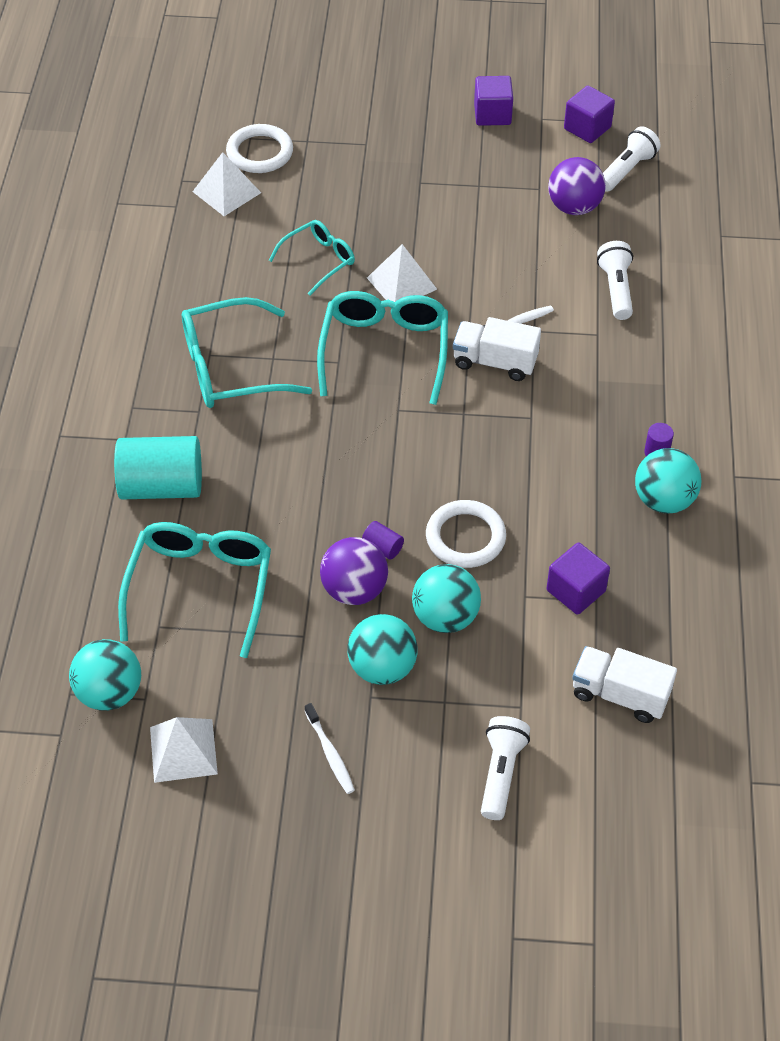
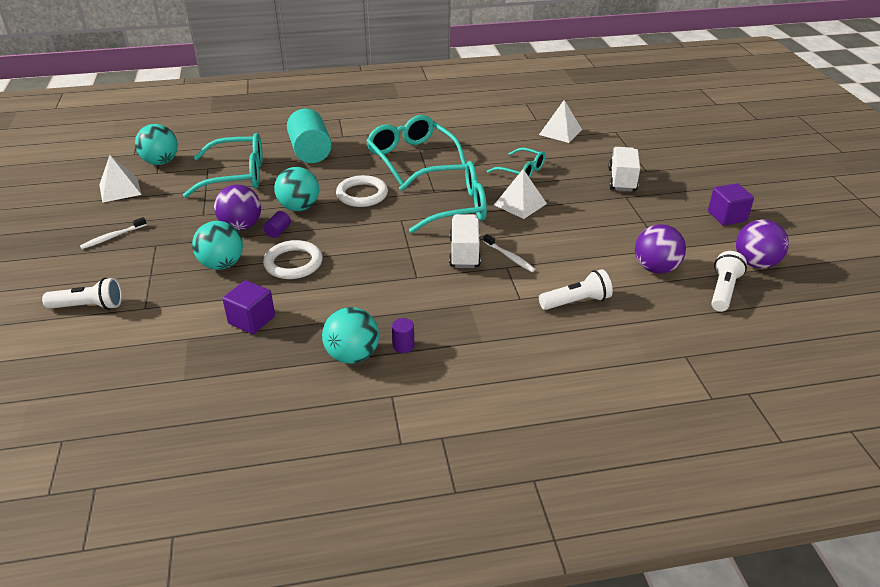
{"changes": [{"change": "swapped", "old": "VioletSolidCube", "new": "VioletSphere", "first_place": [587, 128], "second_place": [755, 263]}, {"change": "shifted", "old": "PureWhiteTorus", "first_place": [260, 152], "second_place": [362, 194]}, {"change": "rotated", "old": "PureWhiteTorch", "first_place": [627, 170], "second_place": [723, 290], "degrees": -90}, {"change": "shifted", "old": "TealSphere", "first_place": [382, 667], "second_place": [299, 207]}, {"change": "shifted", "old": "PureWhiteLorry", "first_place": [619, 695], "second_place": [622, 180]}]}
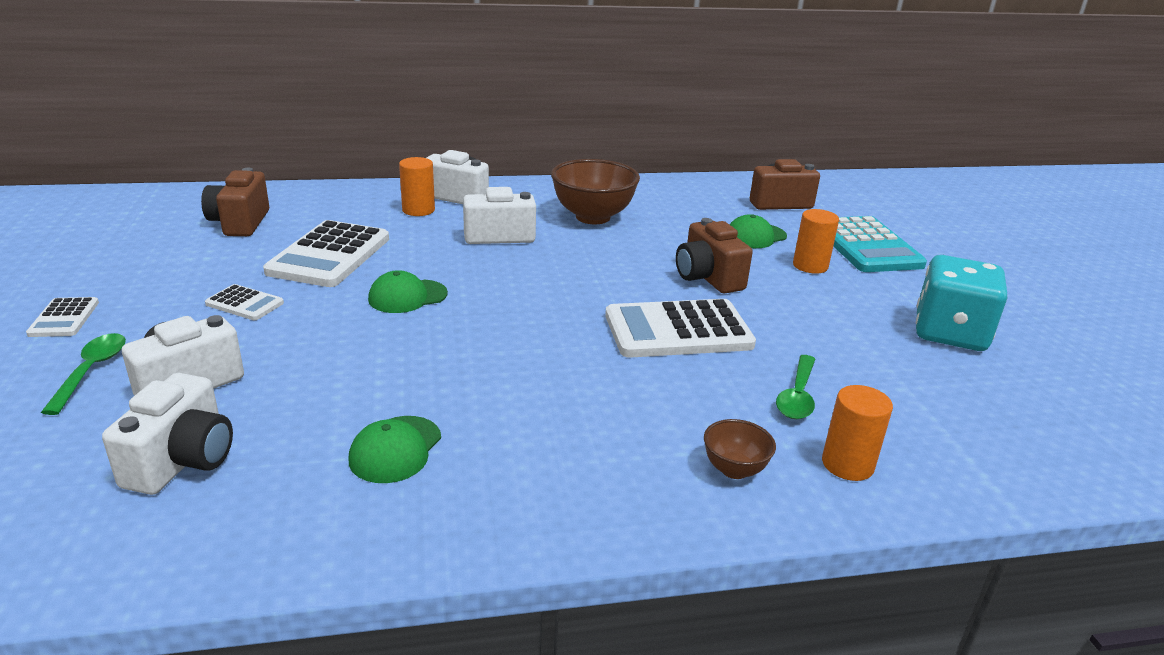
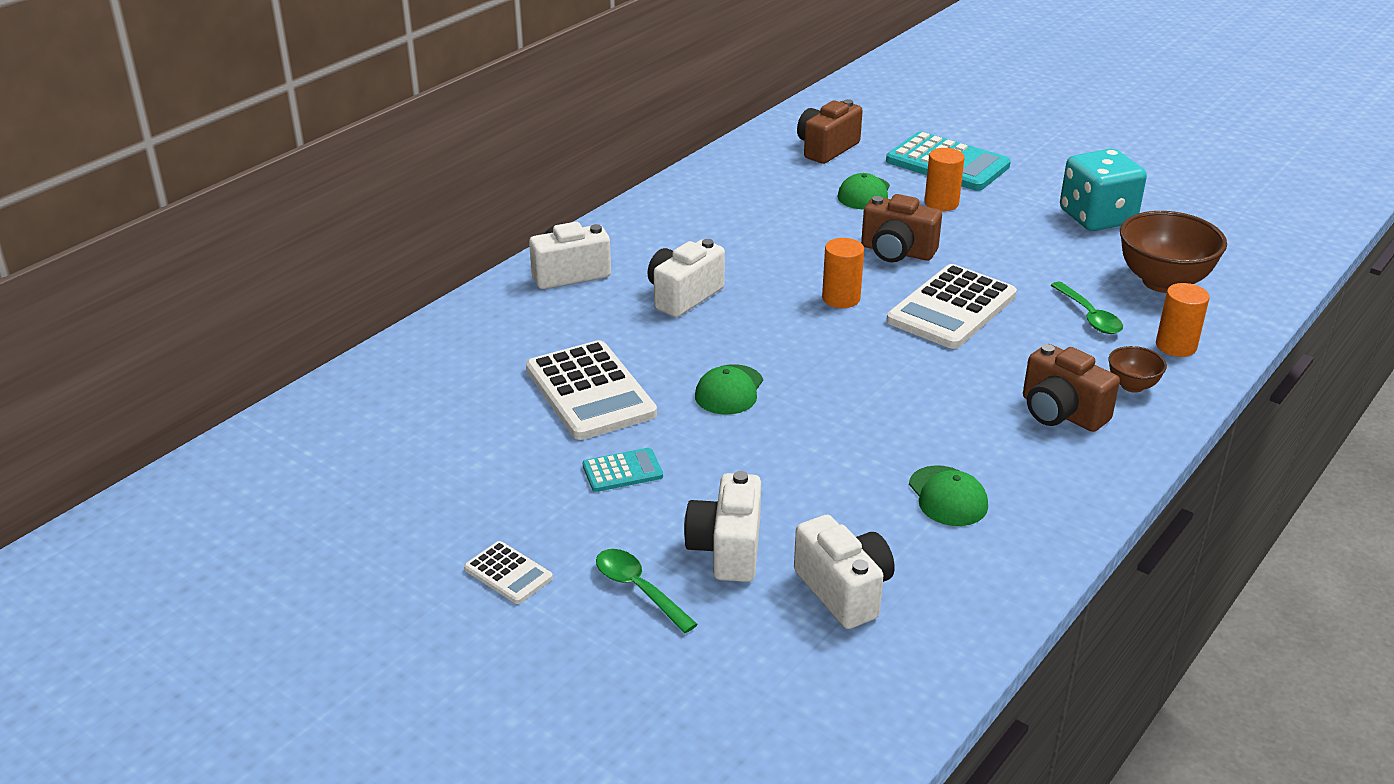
{"changes": [{"change": "shifted", "old": "OrangeColouredCylinder", "first_place": [418, 210], "second_place": [841, 298]}, {"change": "shifted", "old": "RussetBowl", "first_place": [593, 217], "second_place": [1163, 282]}, {"change": "shifted", "old": "RussetCamera", "first_place": [240, 223], "second_place": [1061, 413]}, {"change": "repainted", "old": "PureWhiteAddingMachine", "new": "TealAddingMachine", "first_place": [244, 303], "second_place": [622, 471]}]}
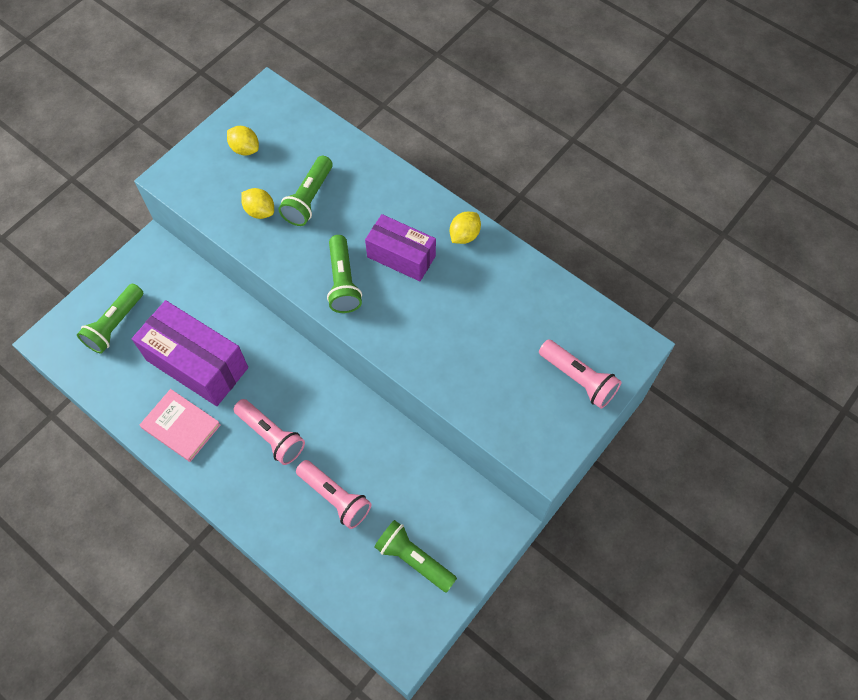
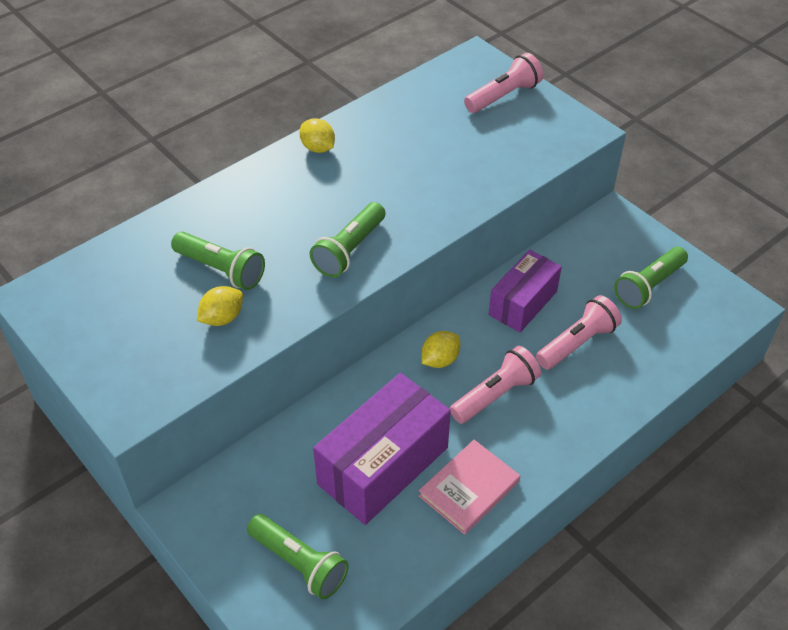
{"changes": [{"change": "shifted", "old": "GoldenCitrusFruit", "first_place": [245, 149], "second_place": [440, 360]}, {"change": "shifted", "old": "VioletBox", "first_place": [401, 256], "second_place": [523, 303]}, {"change": "rotated", "old": "LeafGreenTorch", "first_place": [343, 282], "second_place": [349, 250], "degrees": 120}]}
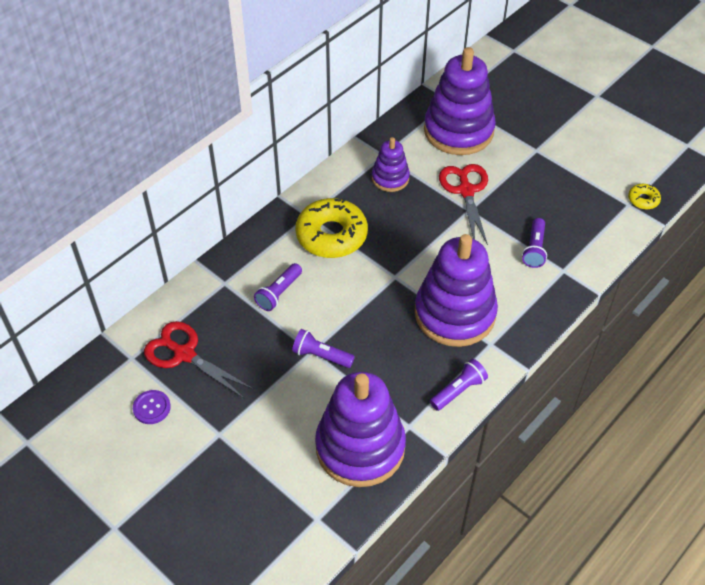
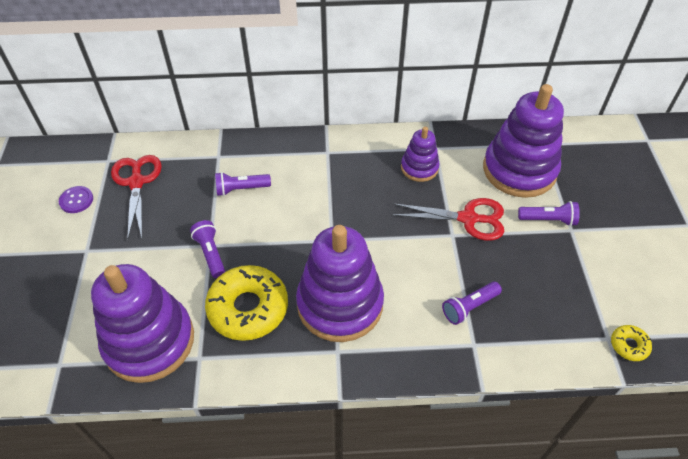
{"changes": [{"change": "rotated", "old": "RedShears", "first_place": [466, 191], "second_place": [468, 219], "degrees": 60}, {"change": "shifted", "old": "GoldenDoughnut", "first_place": [331, 235], "second_place": [248, 308]}, {"change": "shifted", "old": "VioletTorch", "first_place": [458, 390], "second_place": [548, 220]}]}
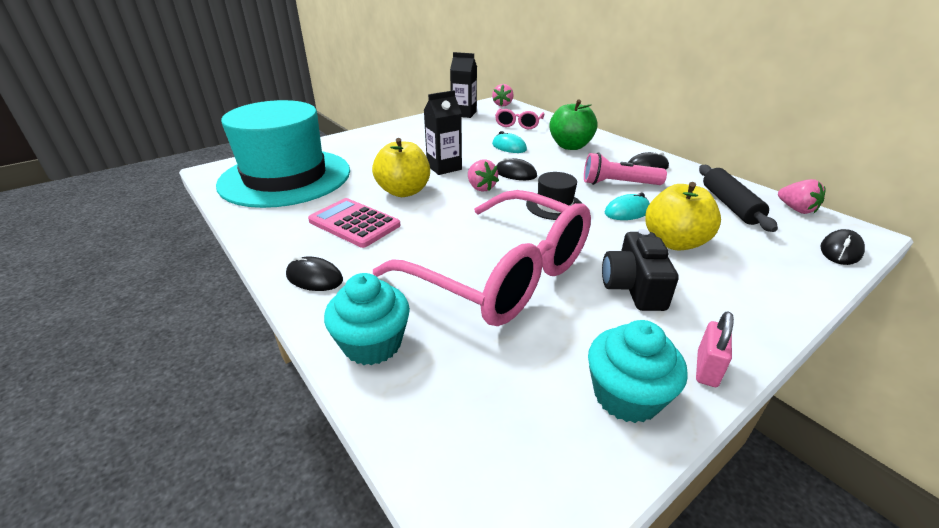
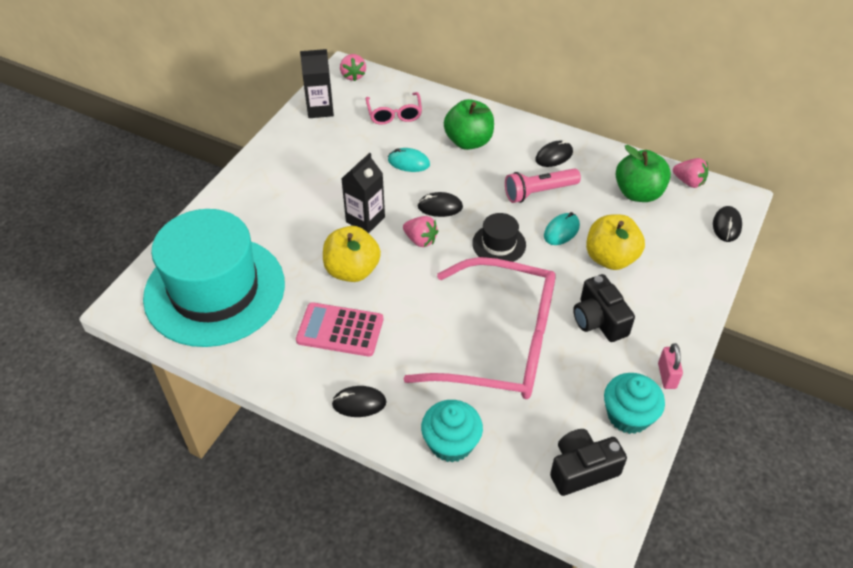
{"changes": [{"change": "swapped", "old": "BlackPastryRoller", "new": "LeafGreenAppleFruit", "first_place": [729, 205], "second_place": [638, 193]}, {"change": "new", "new": "BlackCamera", "second_place": [582, 469]}]}
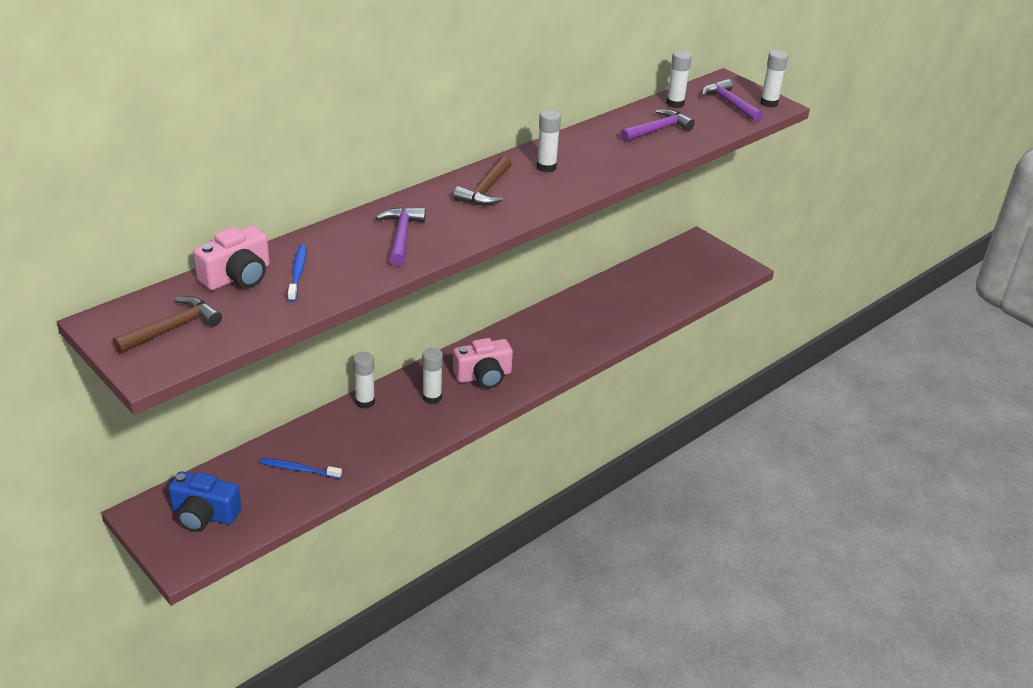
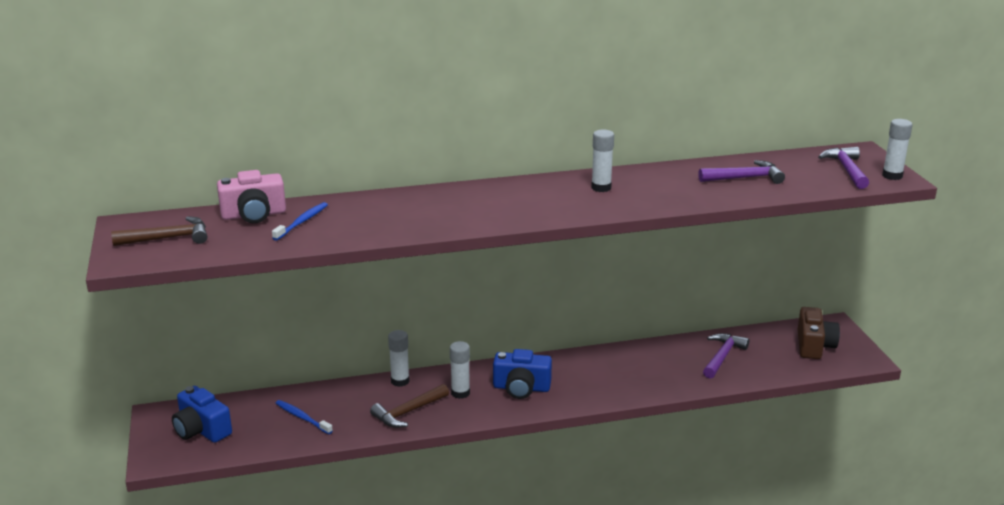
{"changes": [{"change": "gone", "old": "PureWhiteStickOfGlue", "first_place": [675, 104]}, {"change": "shifted", "old": "RussetClawHammer", "first_place": [485, 190], "second_place": [408, 412]}, {"change": "shifted", "old": "VioletClawHammer", "first_place": [401, 236], "second_place": [722, 356]}, {"change": "repainted", "old": "RosyCamera", "new": "BlueCamera", "first_place": [483, 376], "second_place": [521, 388]}, {"change": "new", "new": "RussetCamera", "second_place": [814, 345]}]}
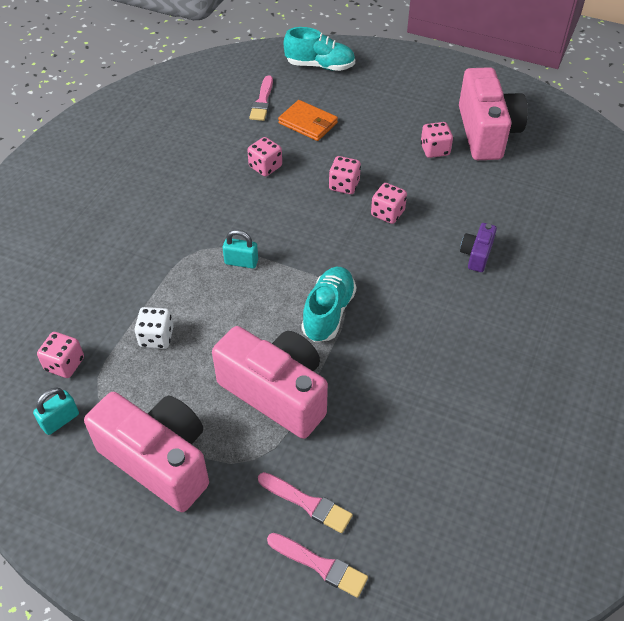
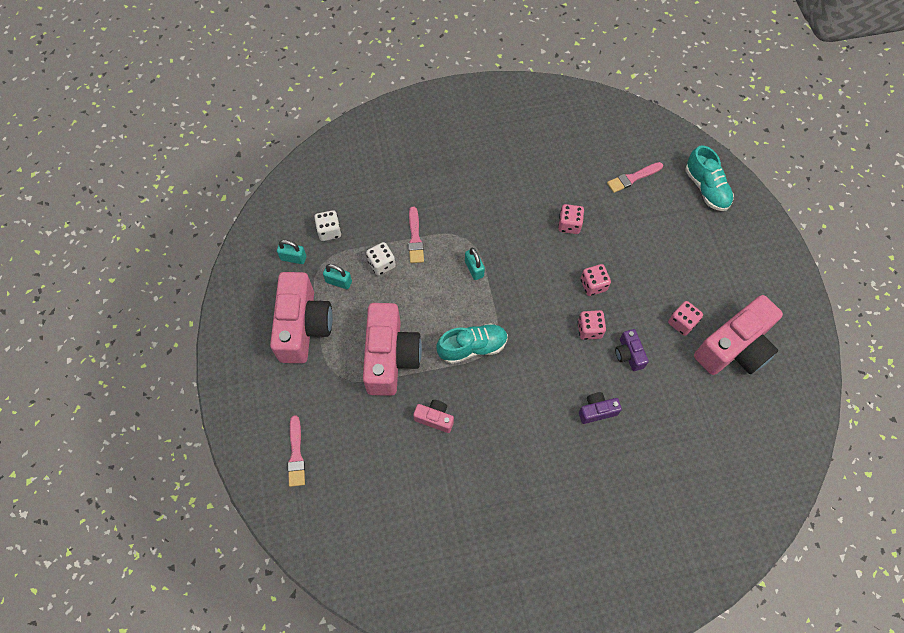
{"changes": [{"change": "gone", "old": "OrangeColouredBillfold", "first_place": [308, 123]}, {"change": "repainted", "old": "RosyDice", "new": "PureWhiteDice", "first_place": [64, 364], "second_place": [329, 231]}, {"change": "shifted", "old": "RosyPaintBrush", "first_place": [307, 503], "second_place": [415, 238]}, {"change": "new", "new": "TealLock", "second_place": [339, 282]}, {"change": "new", "new": "VioletCamera", "second_place": [628, 354]}, {"change": "new", "new": "RosyCamera", "second_place": [435, 418]}]}
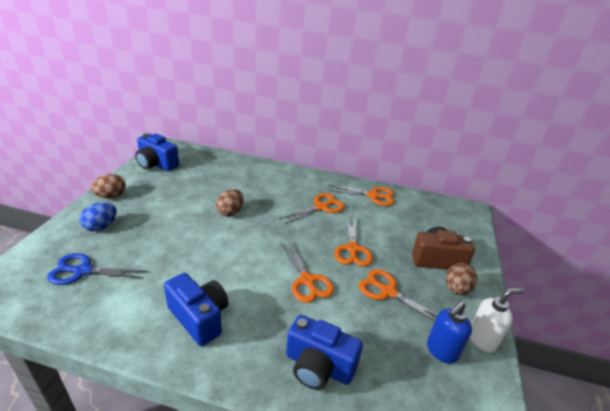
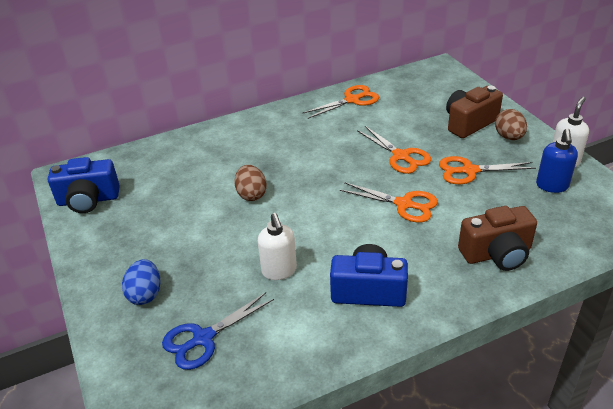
{"changes": [{"change": "gone", "old": "RussetToyEgg", "first_place": [111, 196]}, {"change": "gone", "old": "OrangeColouredShears", "first_place": [321, 207]}, {"change": "repainted", "old": "BlueCamera", "new": "RussetCamera", "first_place": [318, 366], "second_place": [497, 254]}, {"change": "new", "new": "PureWhiteSoapDispenser", "second_place": [279, 271]}]}
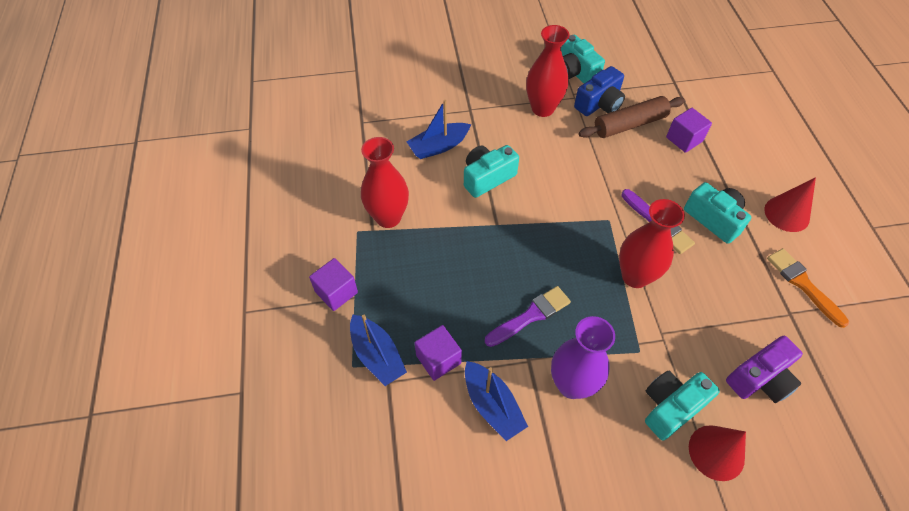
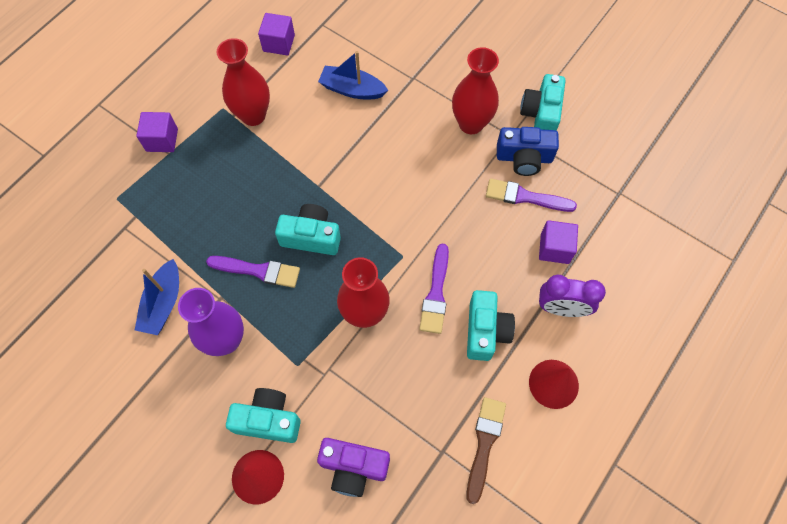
{"changes": [{"change": "swapped", "old": "RussetPastryRoller", "new": "VioletPaintBrush", "first_place": [630, 125], "second_place": [525, 197]}, {"change": "shifted", "old": "TealCamera", "first_place": [487, 177], "second_place": [311, 237]}, {"change": "repainted", "old": "OrangeColouredPaintBrush", "new": "RussetPaintBrush", "first_place": [803, 284], "second_place": [484, 444]}, {"change": "gone", "old": "BlueToyBoat", "first_place": [377, 355]}, {"change": "shifted", "old": "VioletSolidCube", "first_place": [438, 359], "second_place": [279, 43]}, {"change": "new", "new": "VioletAlarmClock", "second_place": [561, 308]}]}
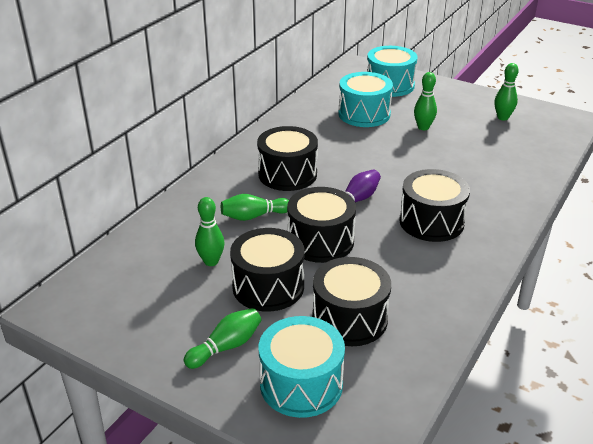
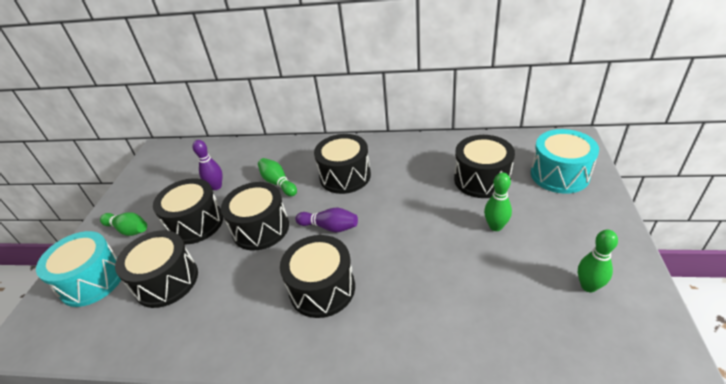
{"changes": [{"change": "repainted", "old": "TealToyDrum", "new": "BlackToyDrum", "first_place": [364, 114], "second_place": [481, 179]}, {"change": "repainted", "old": "LeafGreenSkittle", "new": "VioletSkittle", "first_place": [211, 261], "second_place": [216, 186]}]}
